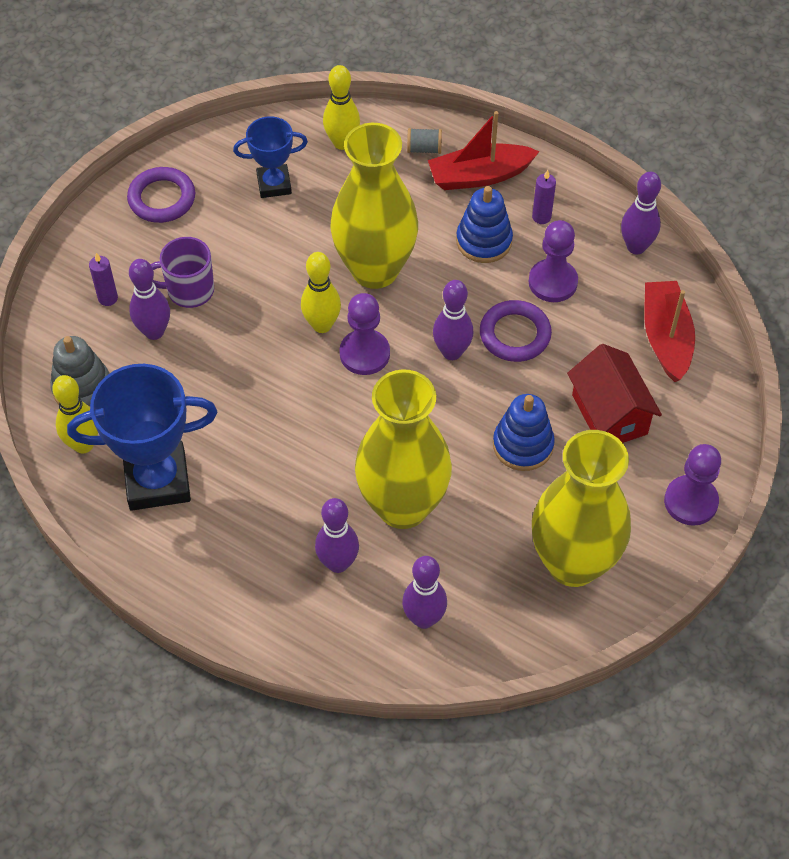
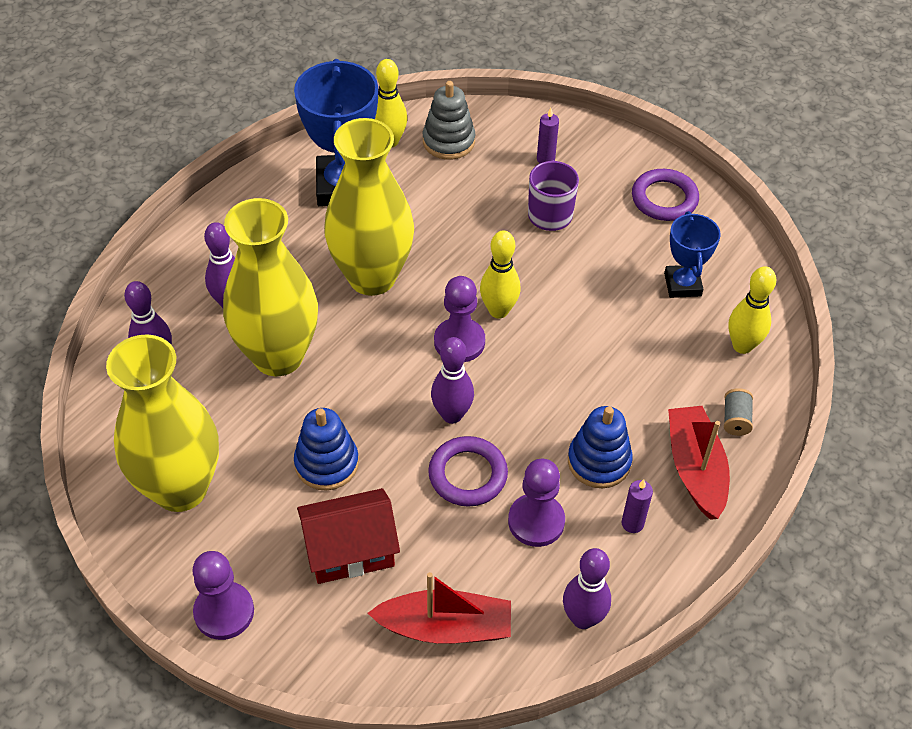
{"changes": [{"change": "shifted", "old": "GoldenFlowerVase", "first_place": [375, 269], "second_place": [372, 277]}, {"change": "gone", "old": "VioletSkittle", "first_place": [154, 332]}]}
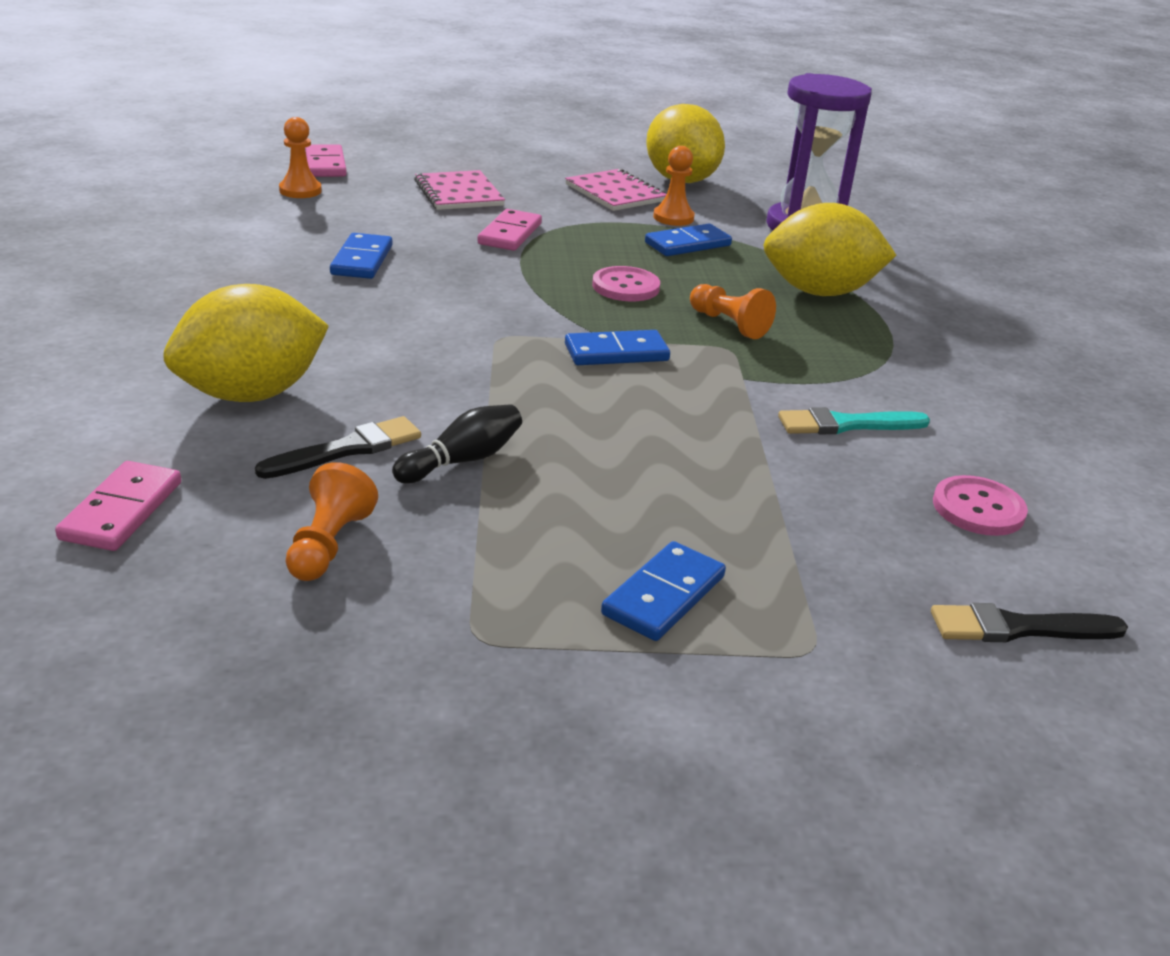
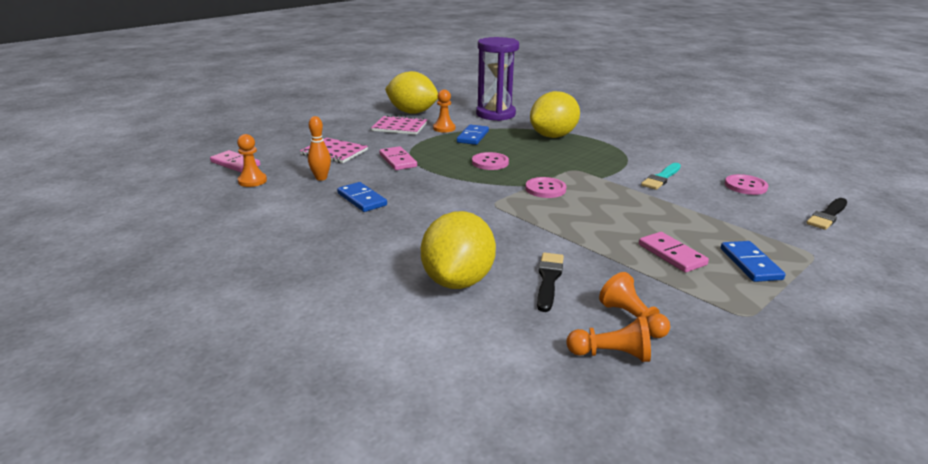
{"changes": [{"change": "shifted", "old": "OrangeColouredGamePawn", "first_place": [729, 324], "second_place": [611, 354]}, {"change": "swapped", "old": "BlueDomino", "new": "RosyButton", "first_place": [616, 353], "second_place": [545, 189]}, {"change": "gone", "old": "BlackSkittle", "first_place": [462, 460]}, {"change": "shifted", "old": "RosyDomino", "first_place": [122, 511], "second_place": [672, 254]}, {"change": "new", "new": "OrangeColouredSkittle", "second_place": [321, 178]}]}
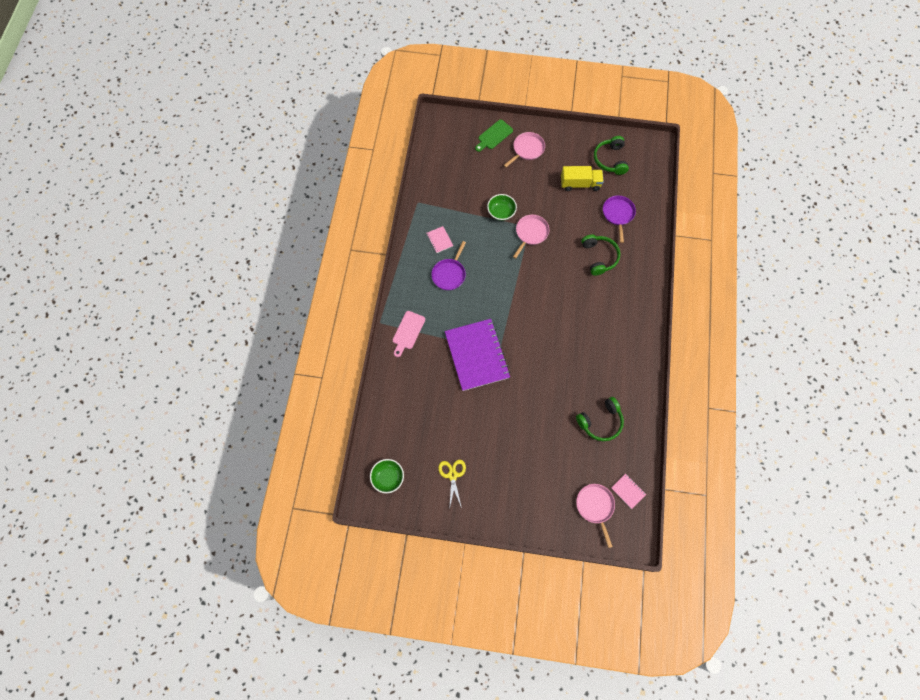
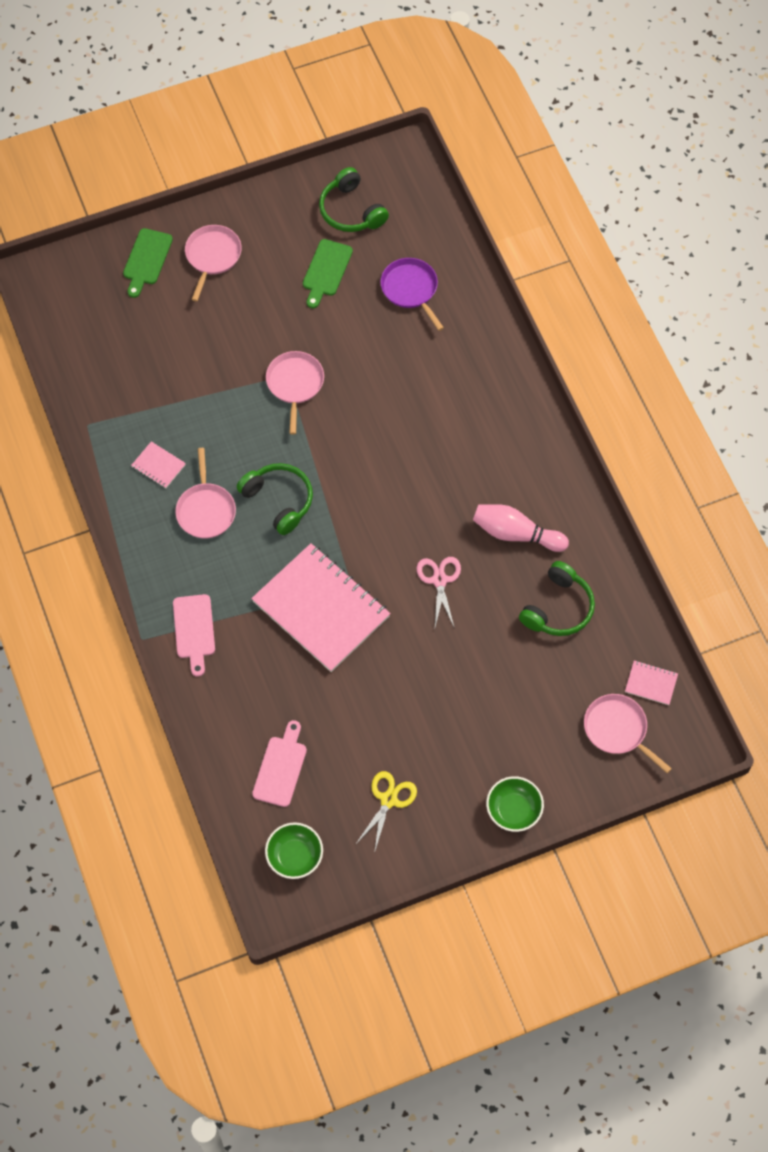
{"changes": [{"change": "swapped", "old": "GoldenLorry", "new": "LeafGreenBreadBoard", "first_place": [580, 184], "second_place": [326, 271]}, {"change": "shifted", "old": "LeafGreenBowl", "first_place": [501, 212], "second_place": [513, 810]}, {"change": "shifted", "old": "LeafGreenOverEarHeadphones", "first_place": [599, 257], "second_place": [279, 500]}, {"change": "repainted", "old": "VioletPan", "new": "RosyPan", "first_place": [449, 274], "second_place": [206, 510]}, {"change": "repainted", "old": "VioletExerciseBook", "new": "RosyExerciseBook", "first_place": [476, 355], "second_place": [321, 609]}, {"change": "rotated", "old": "GoldenShears", "first_place": [452, 475], "second_place": [389, 800], "degrees": 60}, {"change": "new", "new": "RosySkittle", "second_place": [516, 534]}, {"change": "new", "new": "RosyShears", "second_place": [439, 580]}, {"change": "new", "new": "RosyBreadBoard", "second_place": [280, 768]}]}
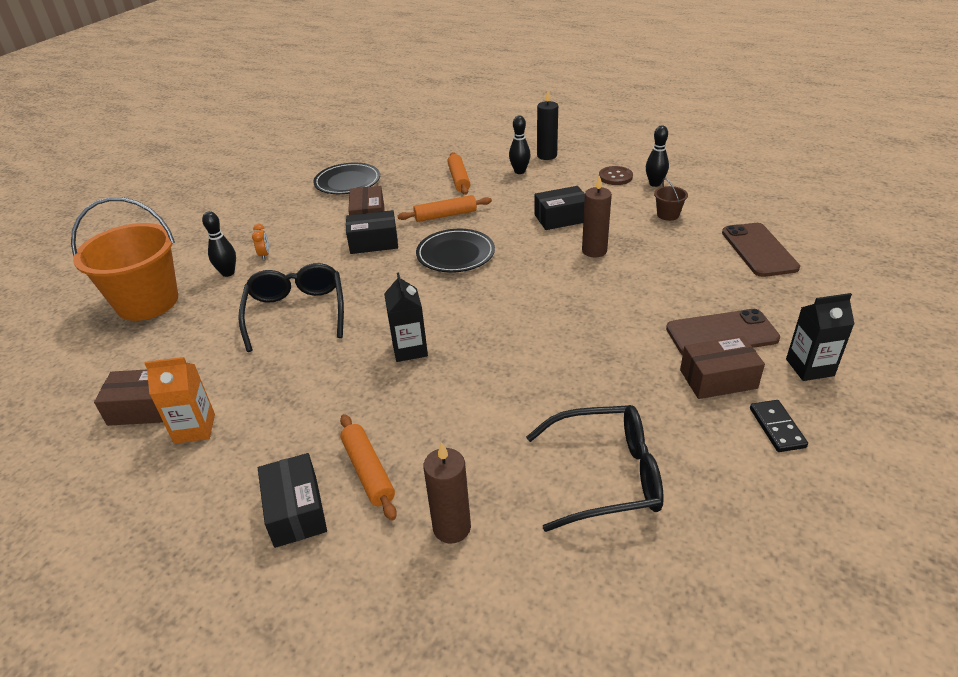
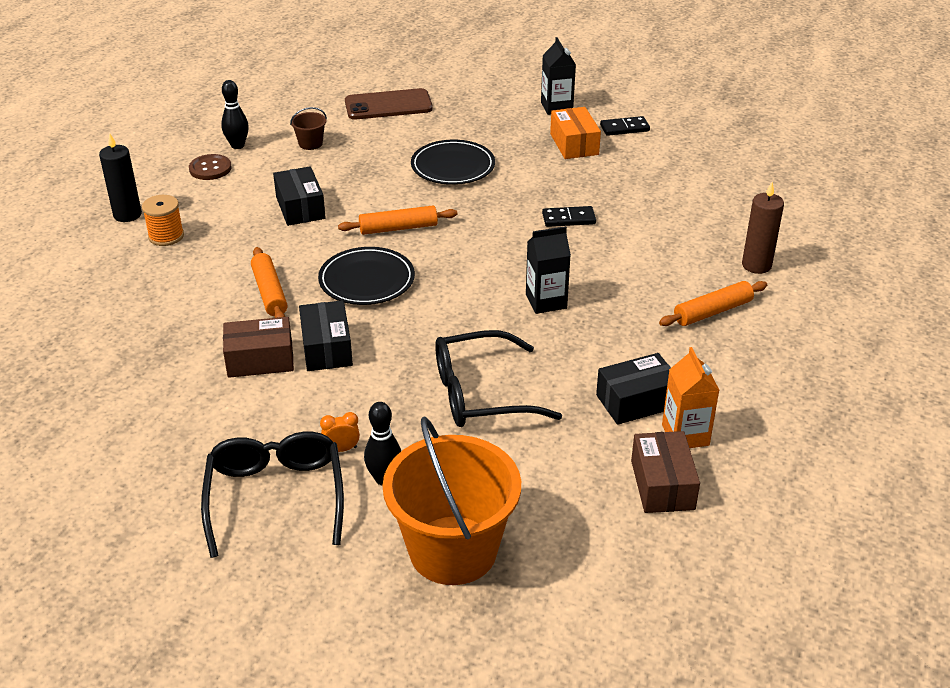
{"changes": [{"change": "swapped", "old": "BlackSkittle", "new": "OrangeColouredSpool", "first_place": [519, 171], "second_place": [166, 236]}, {"change": "shifted", "old": "OrangeColouredPastryRoller", "first_place": [459, 179], "second_place": [398, 228]}, {"change": "shifted", "old": "BlackDinnerPlate", "first_place": [347, 182], "second_place": [453, 166]}, {"change": "gone", "old": "RussetPillarCandle", "first_place": [594, 251]}, {"change": "gone", "old": "RussetSmartphone", "first_place": [721, 334]}, {"change": "repainted", "old": "RussetBox", "new": "OrangeColouredBox", "first_place": [718, 379], "second_place": [574, 144]}, {"change": "shifted", "old": "BlackEyeglasses", "first_place": [606, 476], "second_place": [275, 497]}, {"change": "shifted", "old": "BlackBox", "first_place": [296, 511], "second_place": [636, 401]}, {"change": "new", "new": "BlackDomino", "second_place": [568, 219]}]}
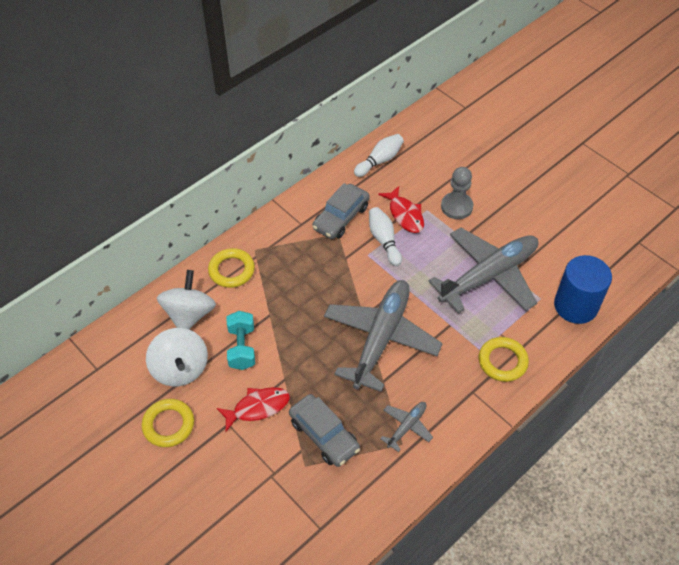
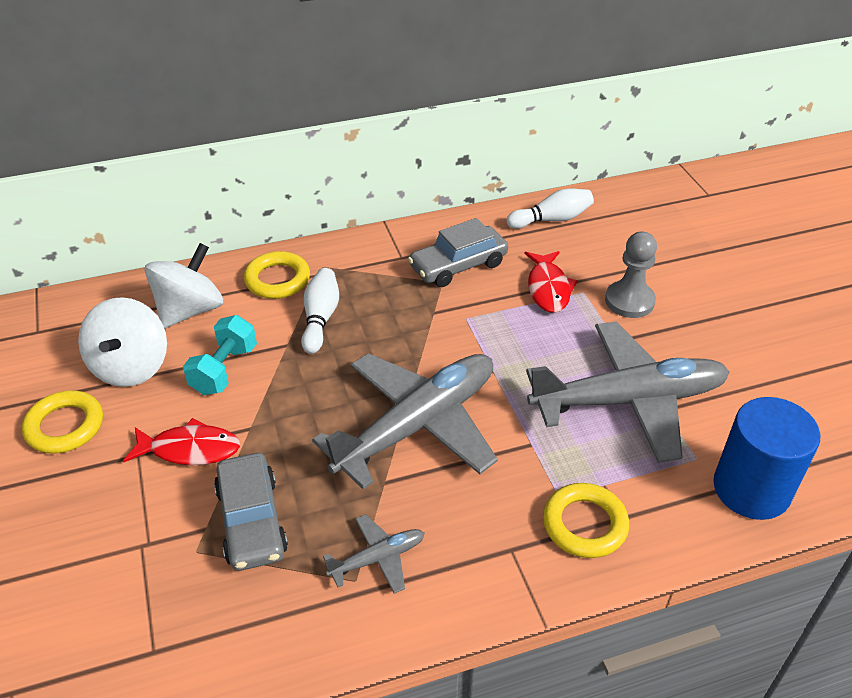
{"changes": [{"change": "shifted", "old": "PureWhiteSkittle", "first_place": [384, 240], "second_place": [320, 318]}]}
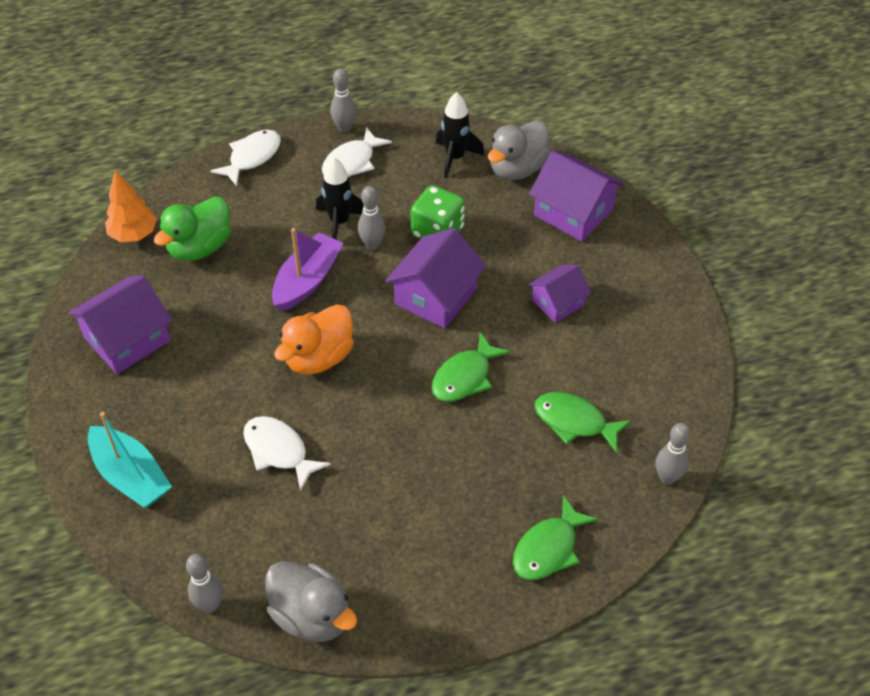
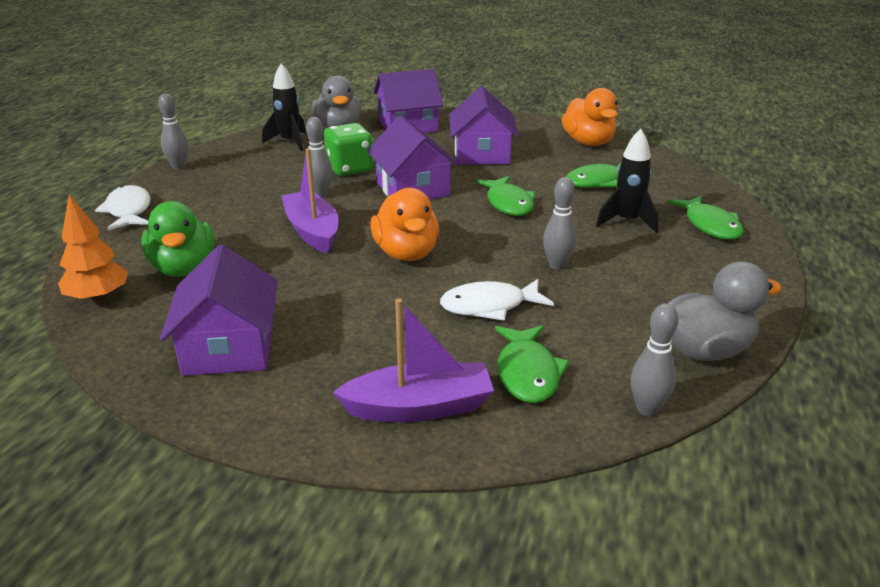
{"changes": [{"change": "gone", "old": "PureWhiteFishFigure", "first_place": [352, 162]}, {"change": "shifted", "old": "BlackToyRocket", "first_place": [339, 222], "second_place": [627, 222]}, {"change": "scaled", "old": "VioletToyHouse", "first_place": [557, 303], "second_place": [481, 154], "factor": 1.61}, {"change": "repainted", "old": "TealToyBoat", "new": "VioletToyBoat", "first_place": [131, 476], "second_place": [419, 407]}, {"change": "shifted", "old": "GraySkittle", "first_place": [667, 478], "second_place": [557, 265]}, {"change": "new", "new": "OrangeColouredToyDuck", "second_place": [588, 142]}, {"change": "new", "new": "LeafGreenFishFigure", "second_place": [527, 373]}]}
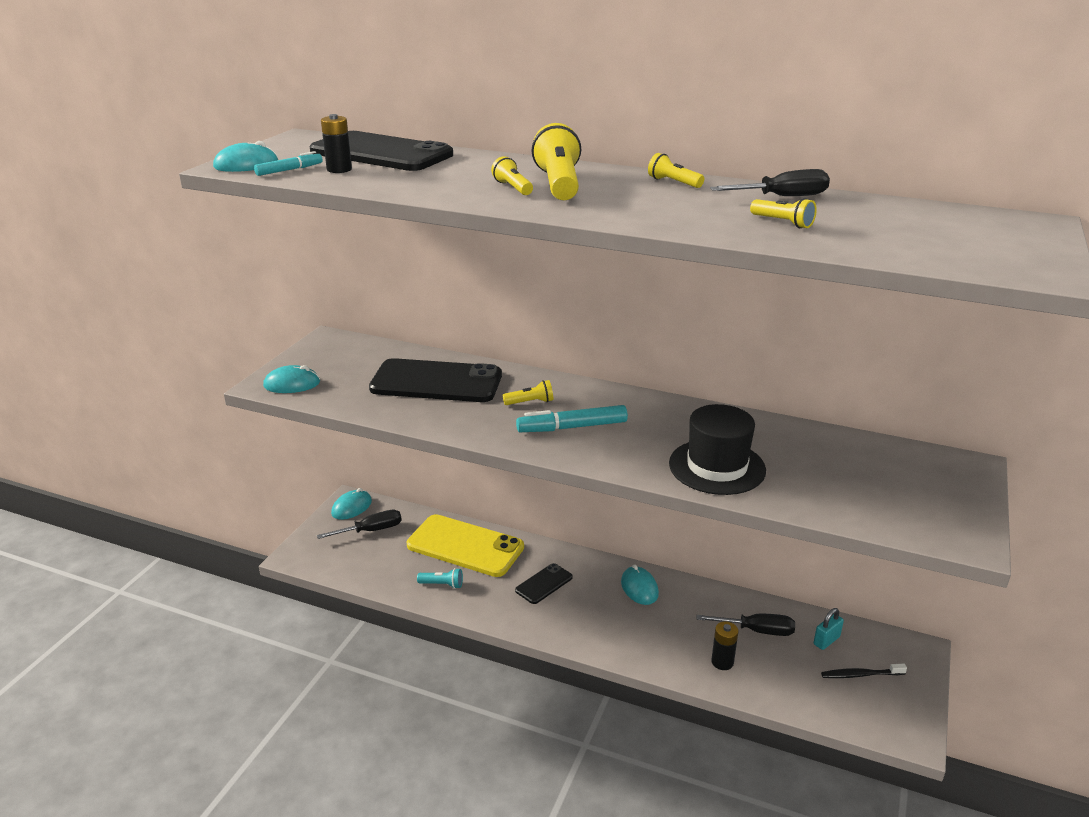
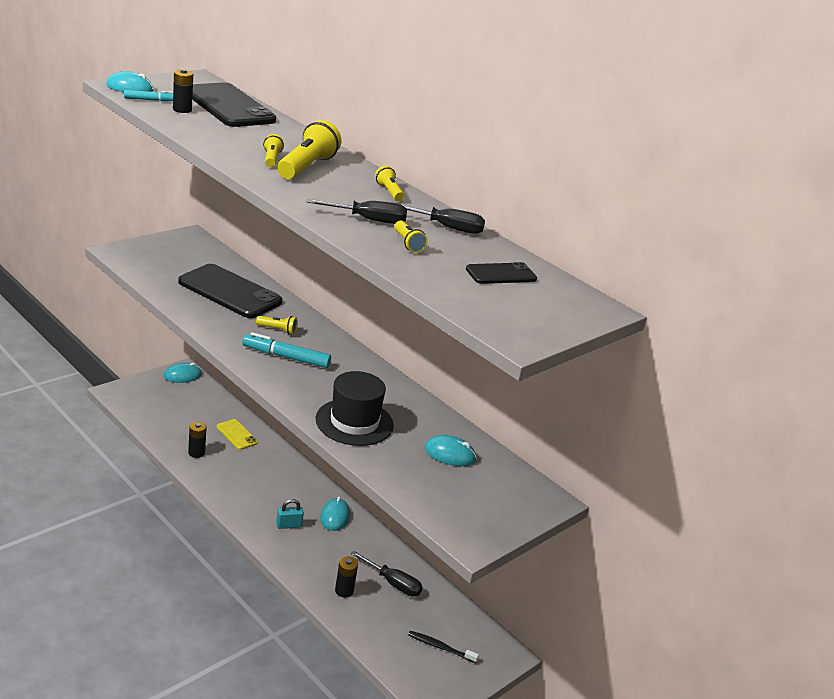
{"changes": [{"change": "shifted", "old": "TealPcMouse", "first_place": [292, 384], "second_place": [450, 454]}, {"change": "shifted", "old": "BlackScrewdriver", "first_place": [370, 531], "second_place": [368, 220]}, {"change": "scaled", "old": "GoldenSmartphone", "first_place": [465, 546], "second_place": [237, 435], "factor": 0.49}, {"change": "shifted", "old": "BlackSmartphone", "first_place": [544, 584], "second_place": [501, 274]}, {"change": "swapped", "old": "TealTorch", "new": "BlackPowerCell", "first_place": [442, 584], "second_place": [196, 453]}, {"change": "shifted", "old": "TealLock", "first_place": [826, 640], "second_place": [289, 525]}]}
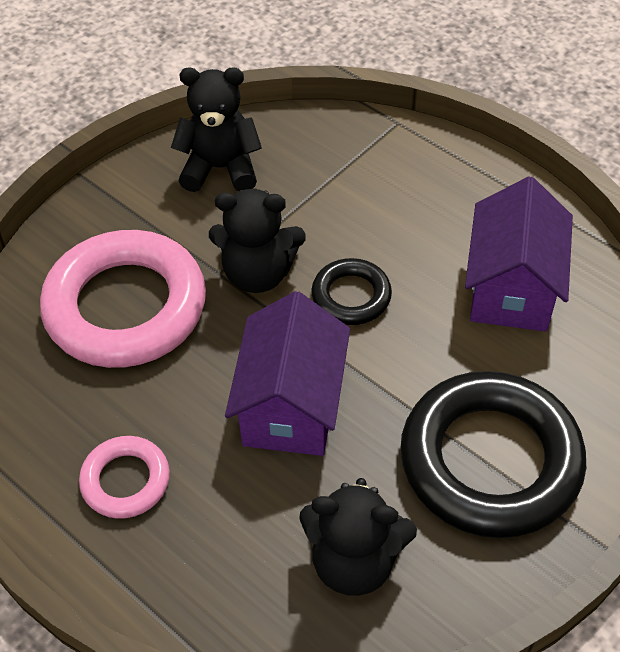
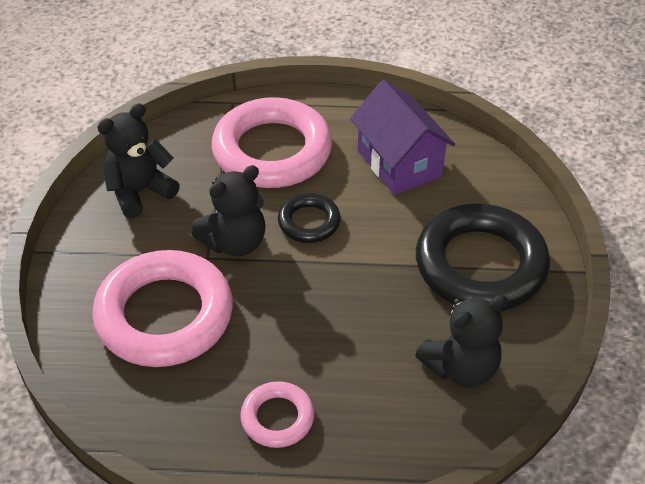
{"changes": [{"change": "gone", "old": "VioletToyHouse", "first_place": [291, 406]}, {"change": "new", "new": "RosyTorus", "second_place": [272, 151]}]}
